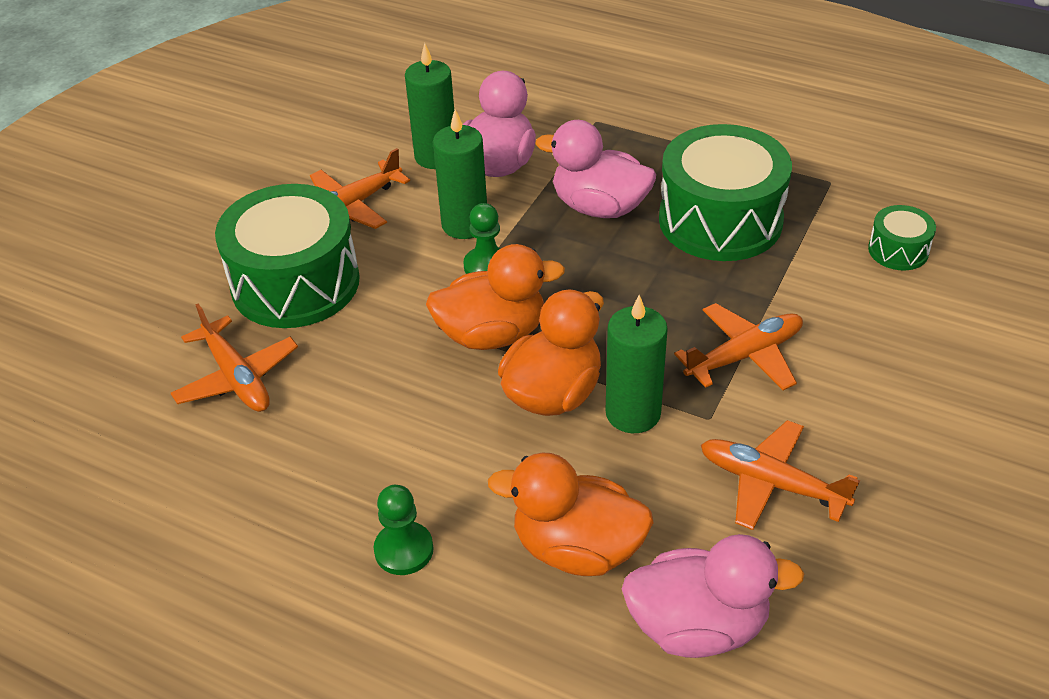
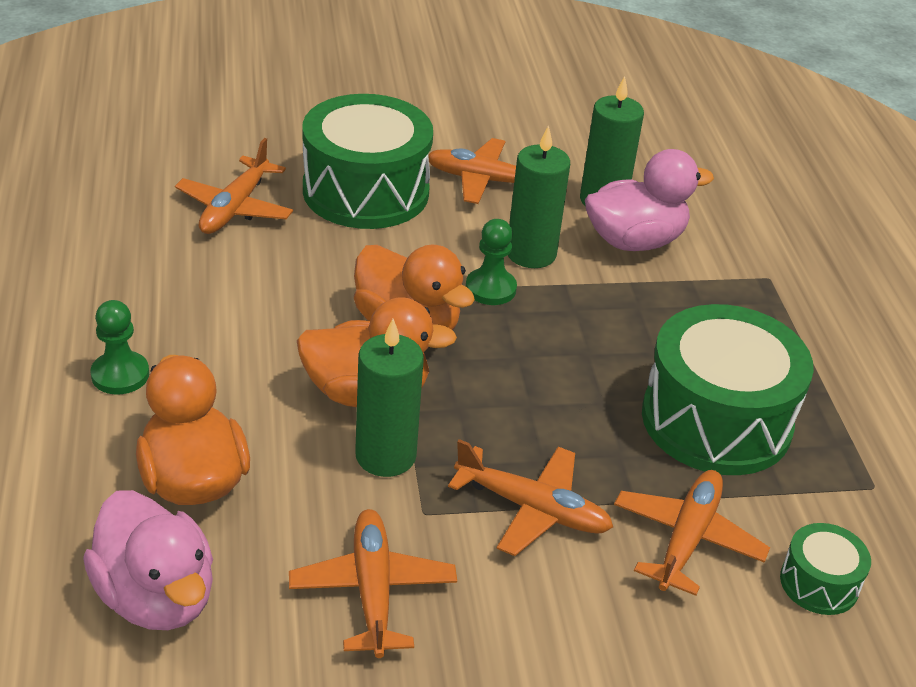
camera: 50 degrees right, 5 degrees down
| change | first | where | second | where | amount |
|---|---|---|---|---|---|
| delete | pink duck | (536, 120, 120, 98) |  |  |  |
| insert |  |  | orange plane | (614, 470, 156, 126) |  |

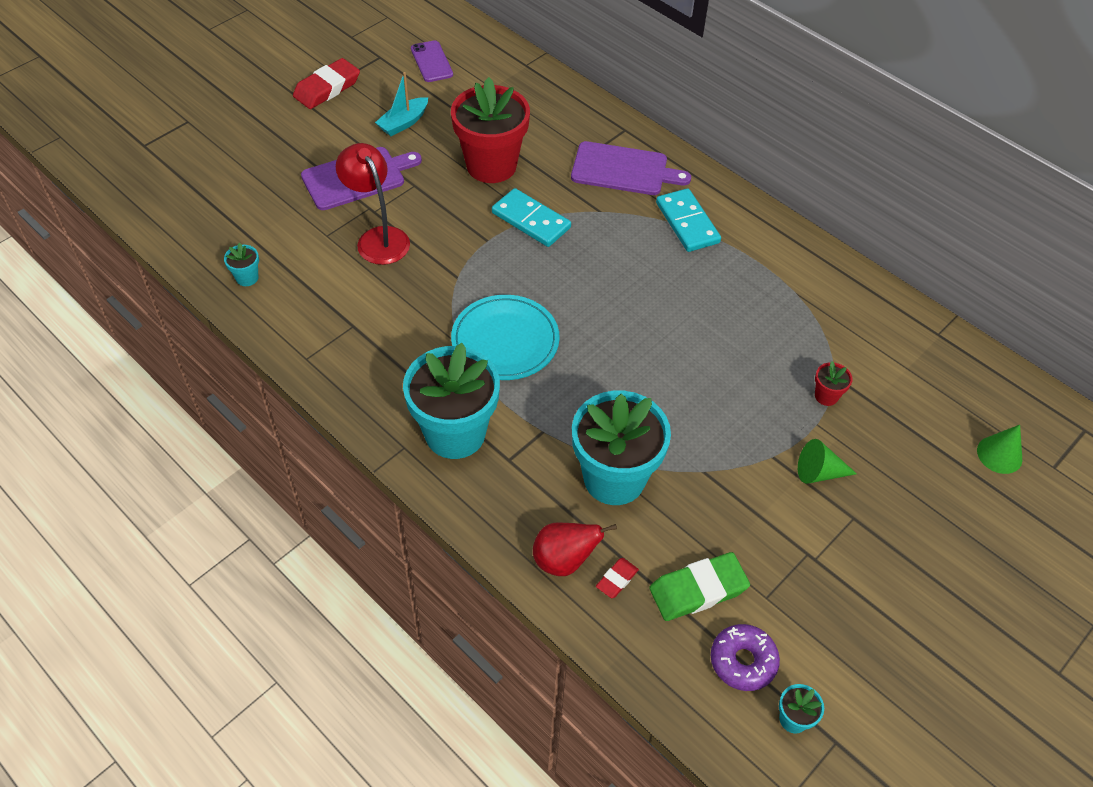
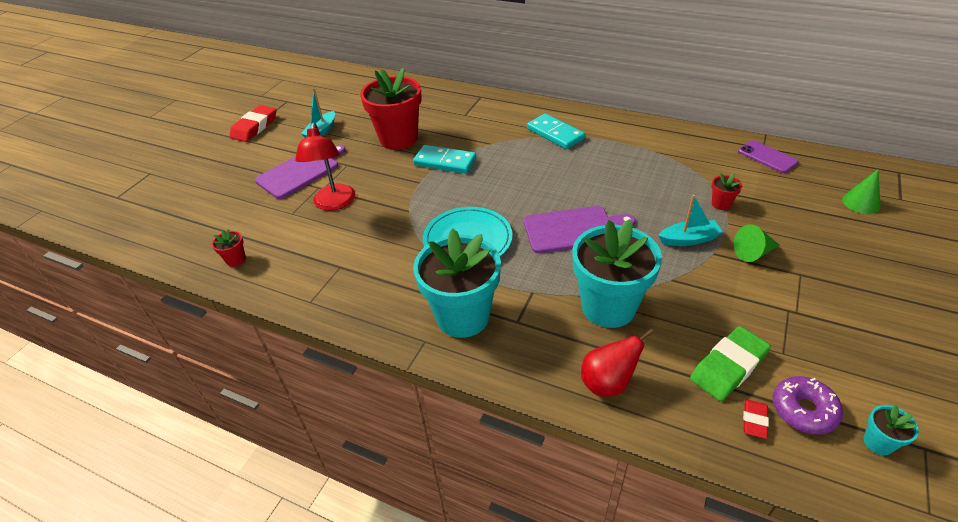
camera: 15 degrees left, 10 degrees down
| change | first | where | second | where | amount |
|---|---|---|---|---|---|
| move | purple phone | (411, 40, 42, 42) |  | (738, 140, 61, 33) |  |
| move | purple cutting board | (571, 141, 120, 54) |  | (524, 206, 112, 47) |  |
| rotate | red lamp | (336, 143, 74, 122) |  | (295, 123, 60, 88) | 135 degrees counterclockwise |
| recolor | turquoise flower pot | (224, 243, 35, 43) | red flower pot | (212, 230, 34, 37) |  |
| move | red eraser | (596, 558, 43, 40) |  | (743, 399, 26, 40) |  |
| insert |  |  | turquoise boat | (658, 195, 65, 51) |  |

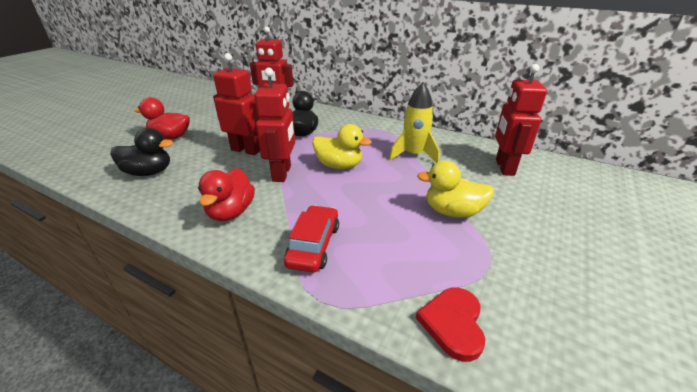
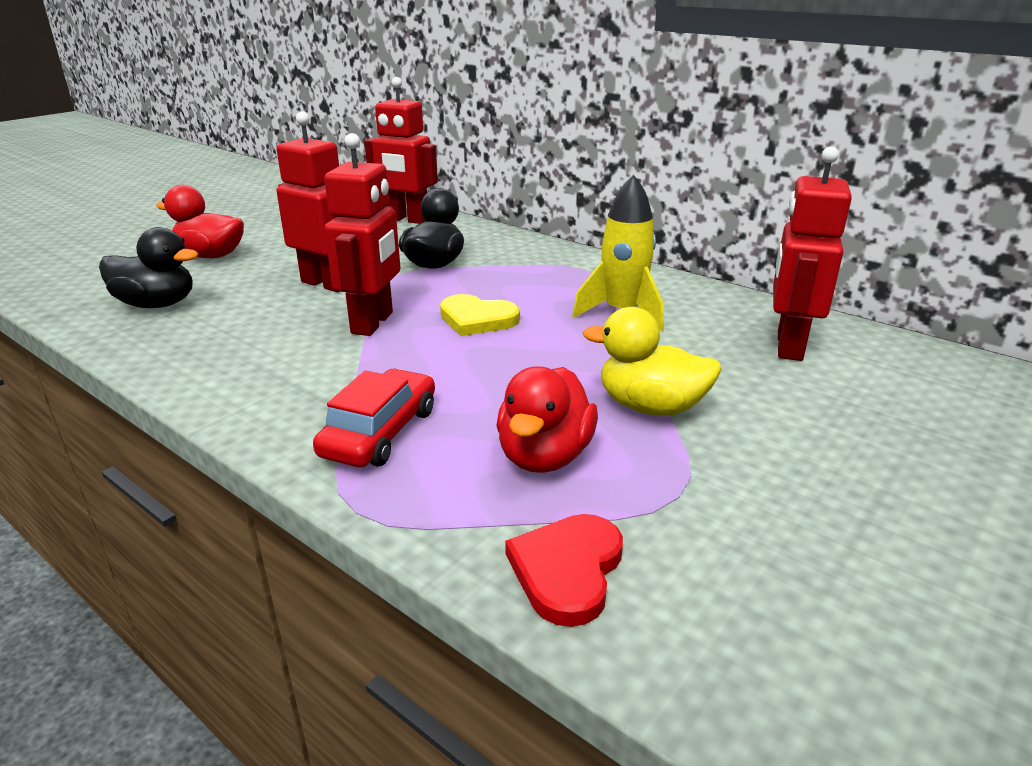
camera: 10 degrees right, 5 degrees down
| change | first | where | second | where | amount |
|---|---|---|---|---|---|
| replace | yellow duck | (312, 124, 60, 45) | yellow heart | (440, 294, 80, 42) |  |
| move | red duck | (198, 168, 57, 53) |  | (497, 366, 101, 107) |  |

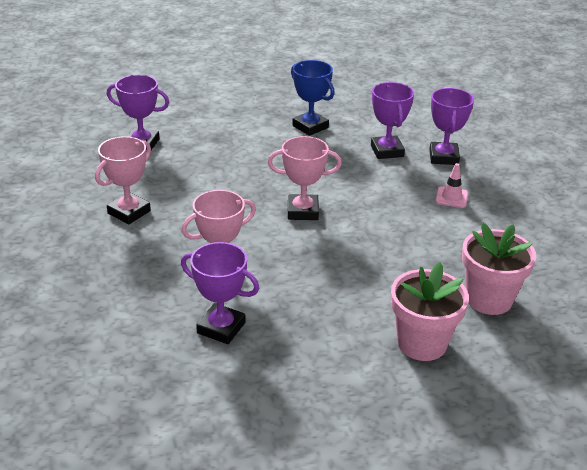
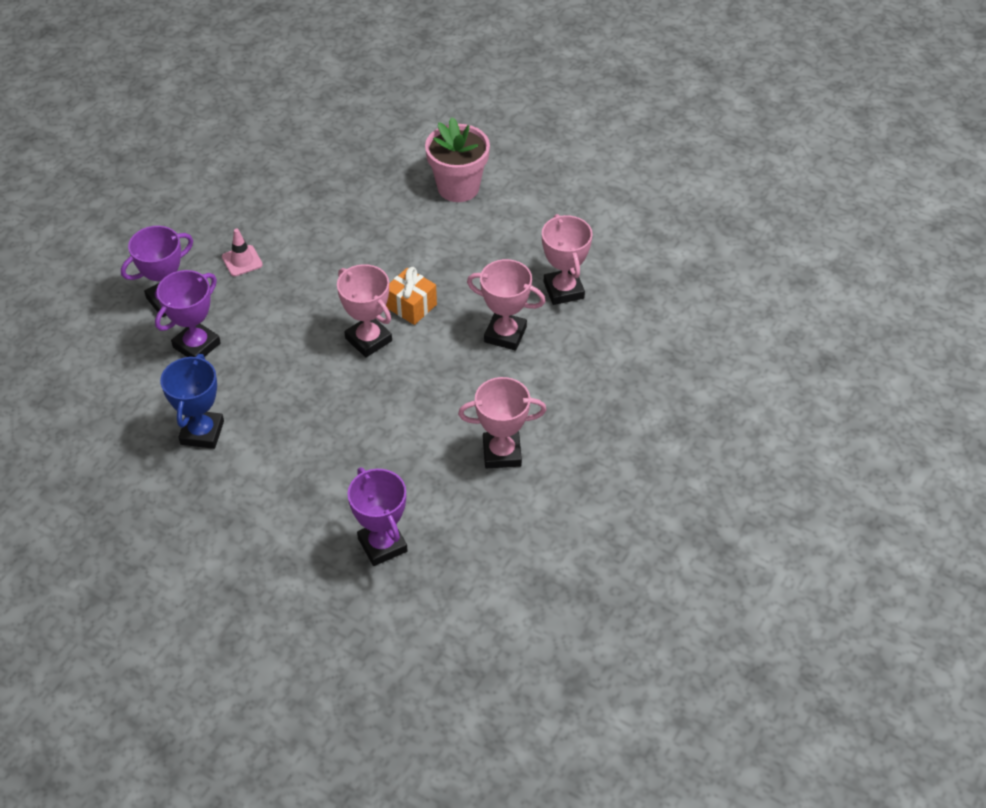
camera: 130 degrees left, 15 degrees up
| change | first | where | second | where | amount |
|---|---|---|---|---|---|
| delete | pink flower pot | (462, 223, 74, 92) |  |  |  |
| recolor | purple trophy | (181, 242, 78, 102) | pink trophy | (542, 214, 50, 91) |  |
| insert |  |  | orange gift | (386, 267, 51, 58) |  |

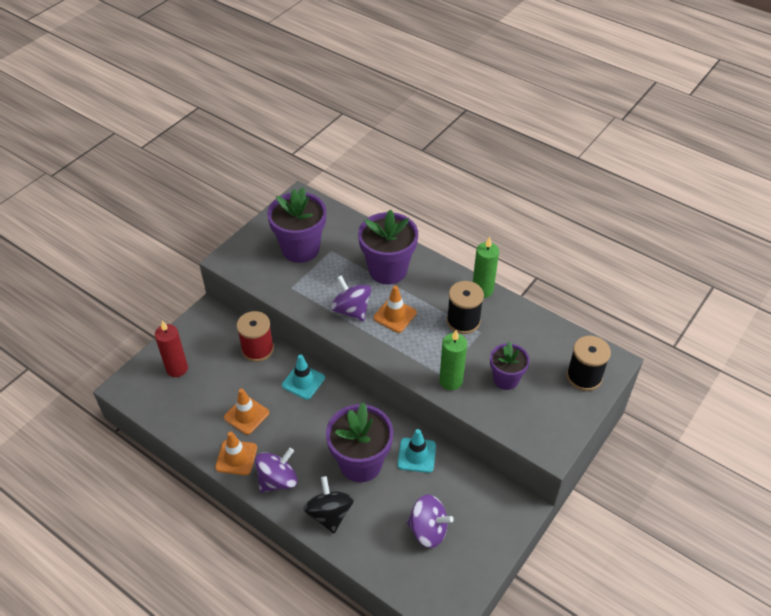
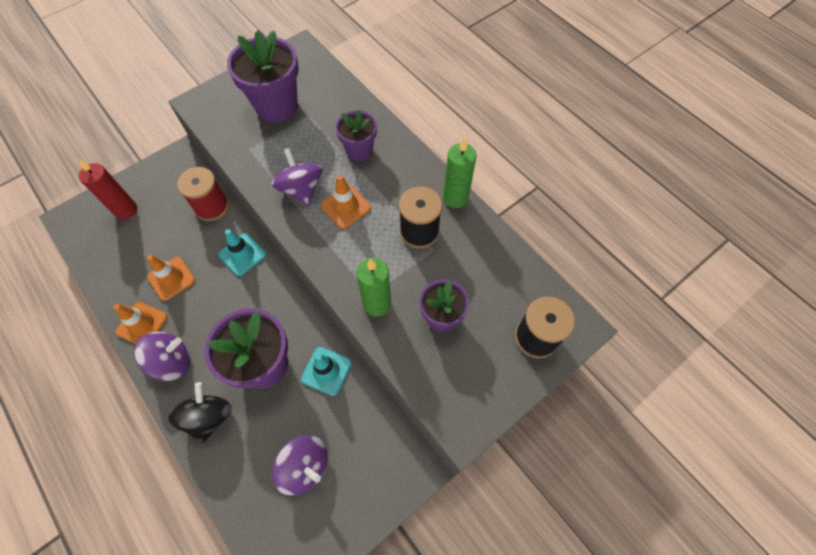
camera: 15 degrees right, 15 degrees up
| change | first | where | second | where | amount |
|---|---|---|---|---|---|
| resize | purple flower pot | (358, 210, 60, 74) |  | (335, 110, 42, 51) | x0.60 |

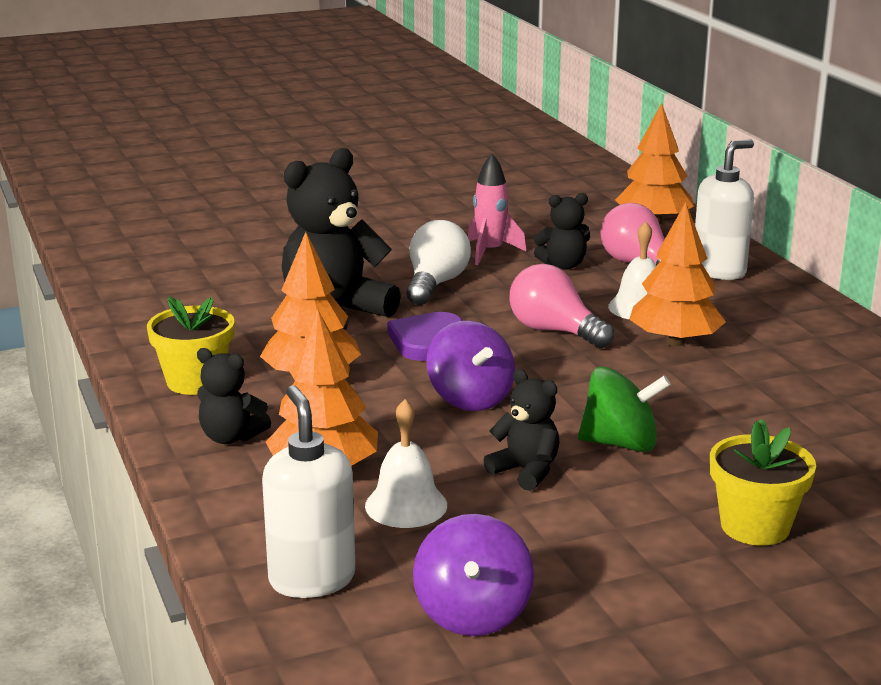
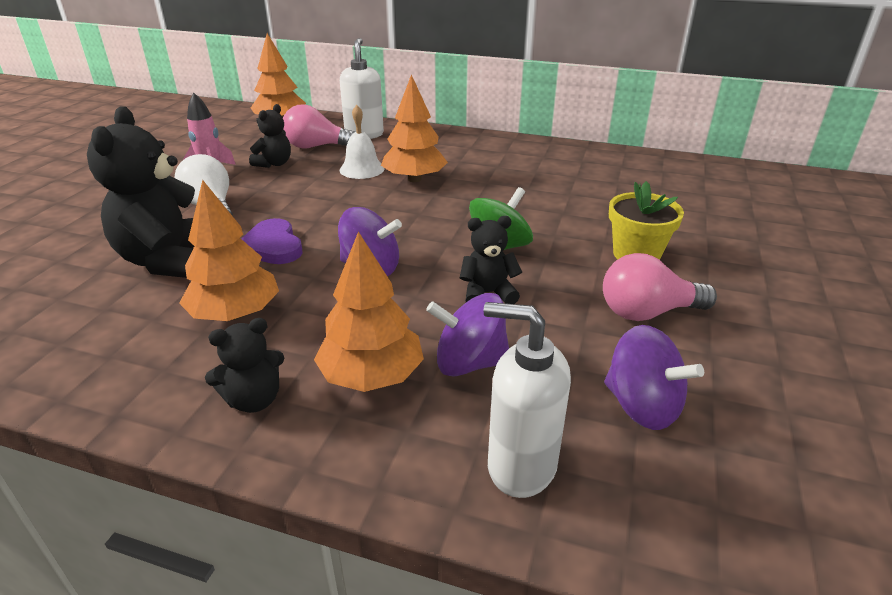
camera: 50 degrees left, 10 degrees up
| change | first | where | second | where | amount |
|---|---|---|---|---|---|
| move | pink light bulb | (509, 264, 105, 85) |  | (603, 253, 114, 68) |  |
| delete | yellow flower pot | (147, 296, 88, 99) |  |  |  |
| replace | white bell | (365, 399, 82, 129) | purple spinning top | (426, 293, 83, 84) |  |

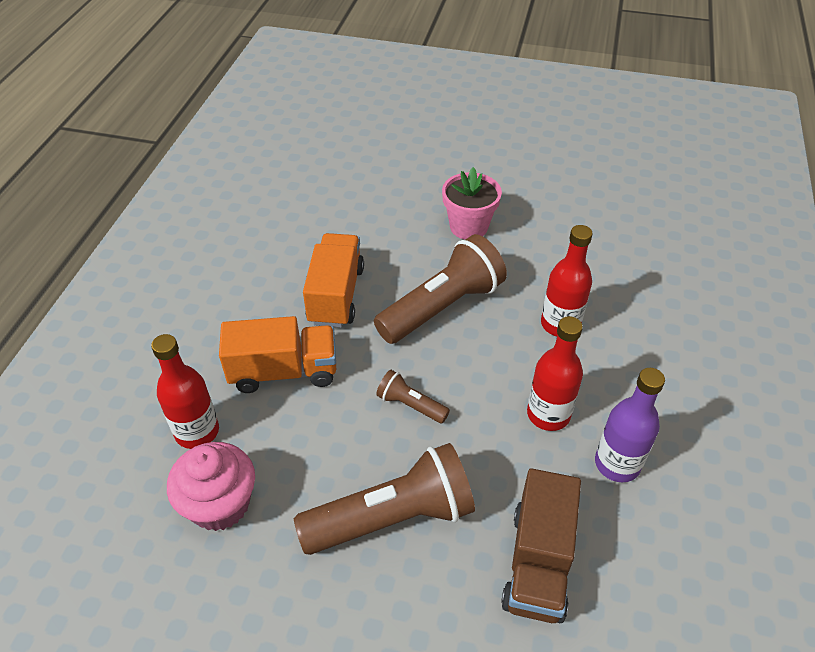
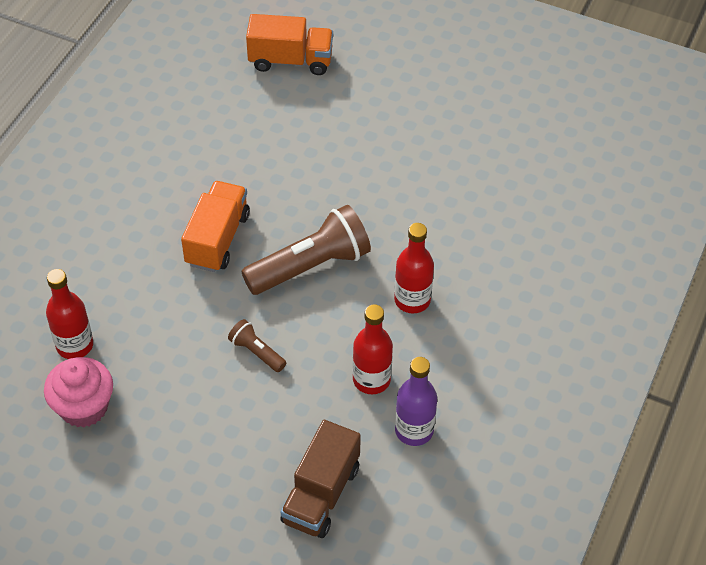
camera: 10 degrees right, 5 degrees up
| change | first | where | second | where | amount |
|---|---|---|---|---|---|
| delete | pink flower pot | (442, 167, 60, 73) |  |  |  |
| move | orange truck | (219, 316, 117, 77) |  | (246, 14, 87, 61) |  |
| delete | brown flashlight | (294, 443, 181, 112) |  |  |  |

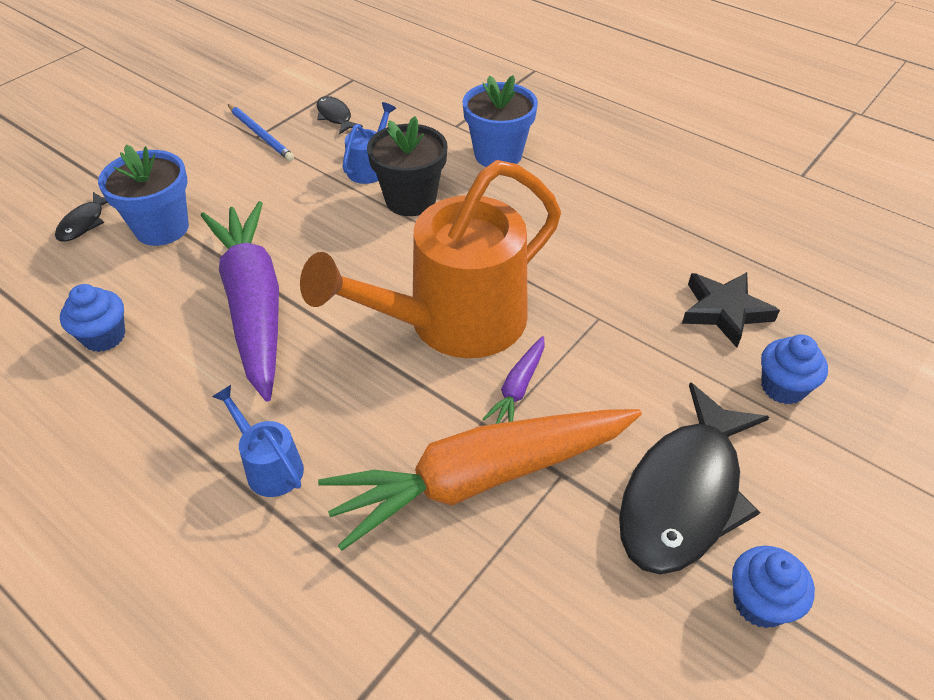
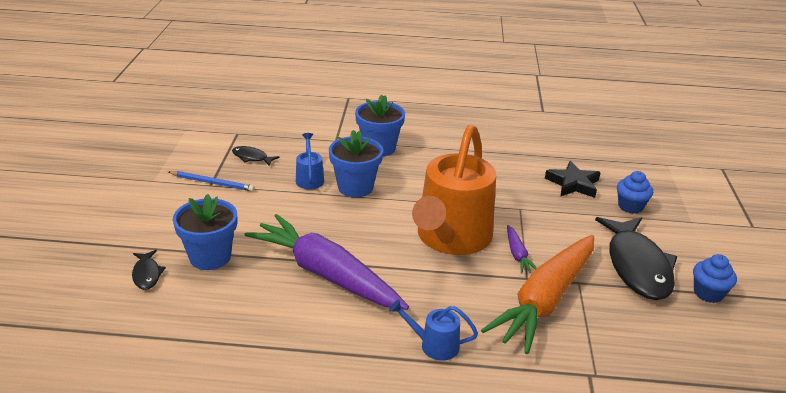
camera: 35 degrees left, 15 degrees down
| change | first | where | second | where | amount |
|---|---|---|---|---|---|
| recolor | black flower pot | (367, 116, 81, 100) | blue flower pot | (329, 130, 54, 67) |  |
| delete | blue cupcake | (60, 284, 65, 68) |  |  |  |

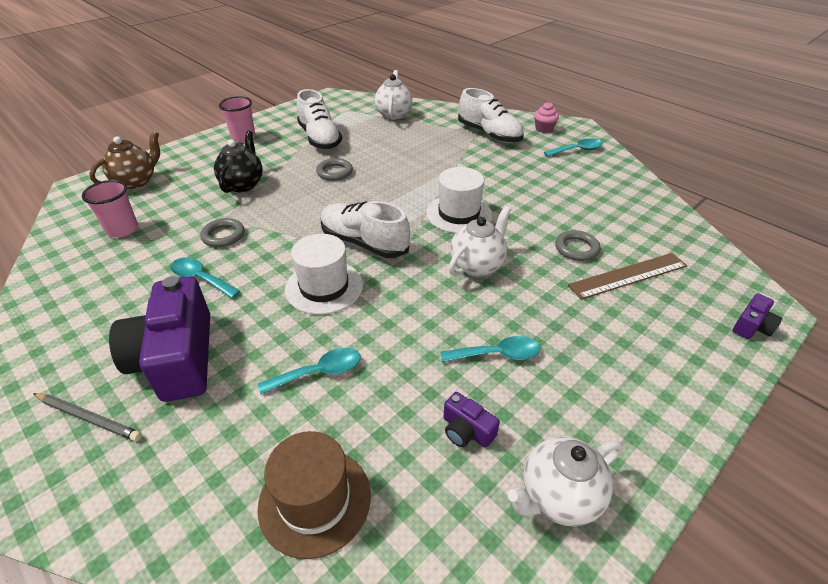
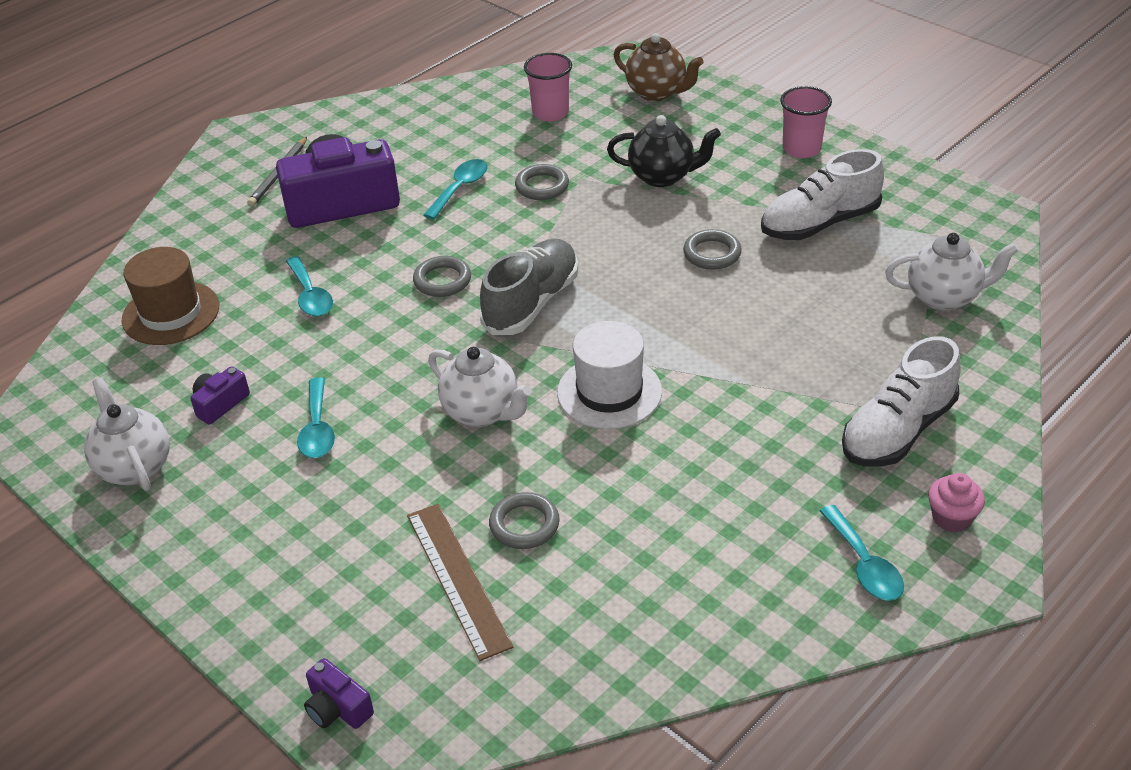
camera: 90 degrees right, 0 degrees up
| change | first | where | second | where | amount |
|---|---|---|---|---|---|
| recolor | white shoe | (321, 201, 89, 57) | grey shoe | (480, 239, 98, 96) |  |
| replace | white hat | (285, 234, 78, 81) | grey ring | (413, 256, 58, 41) |  |

